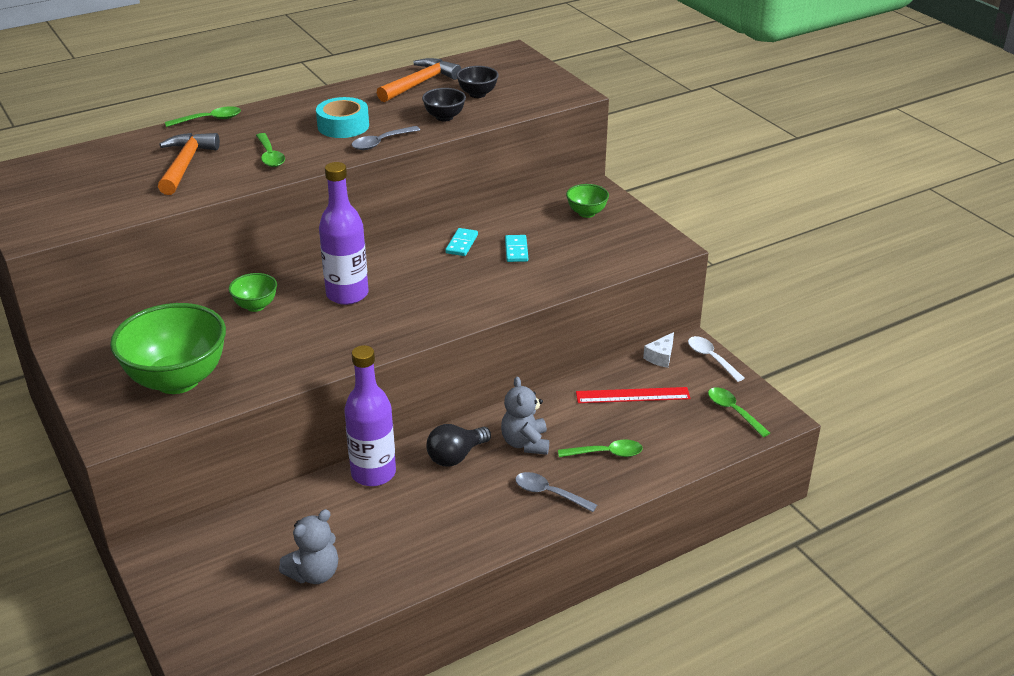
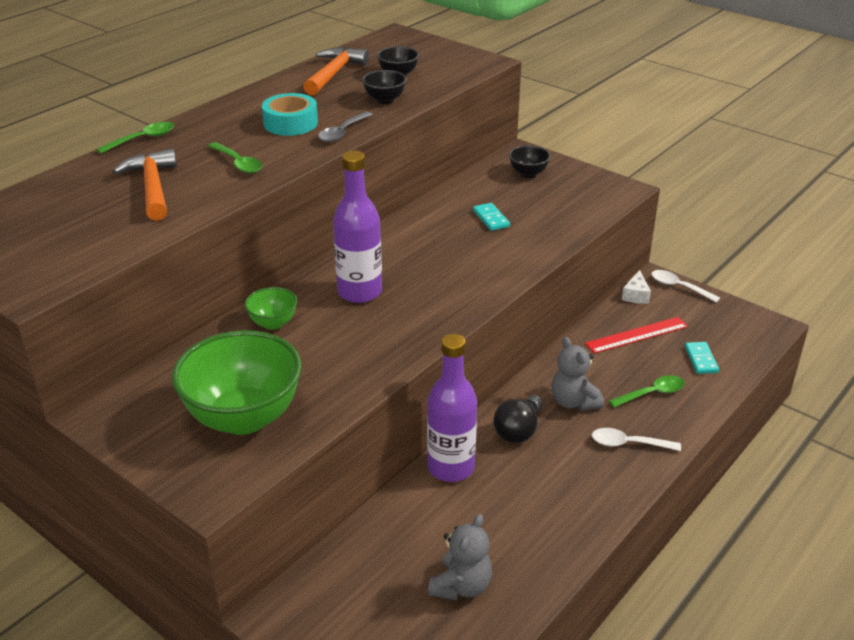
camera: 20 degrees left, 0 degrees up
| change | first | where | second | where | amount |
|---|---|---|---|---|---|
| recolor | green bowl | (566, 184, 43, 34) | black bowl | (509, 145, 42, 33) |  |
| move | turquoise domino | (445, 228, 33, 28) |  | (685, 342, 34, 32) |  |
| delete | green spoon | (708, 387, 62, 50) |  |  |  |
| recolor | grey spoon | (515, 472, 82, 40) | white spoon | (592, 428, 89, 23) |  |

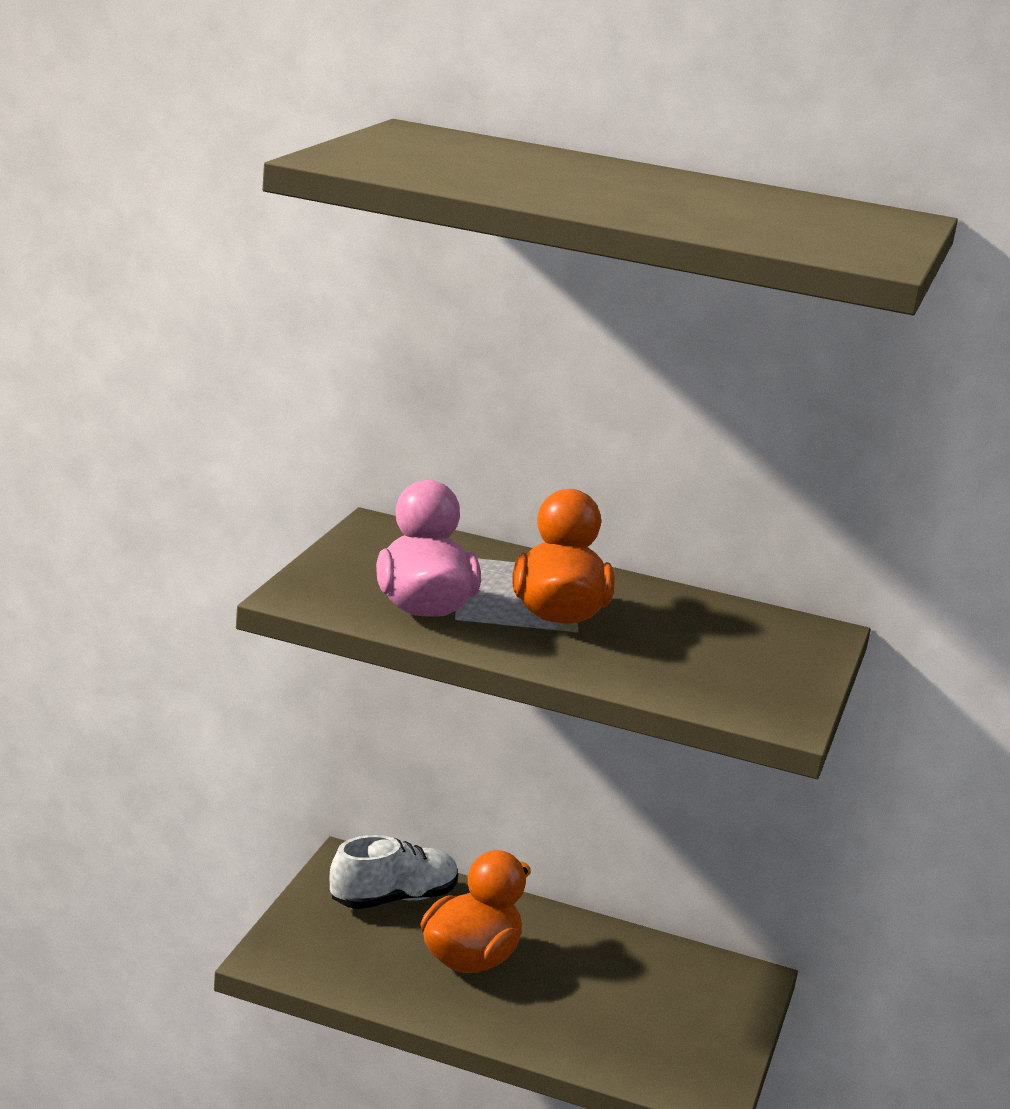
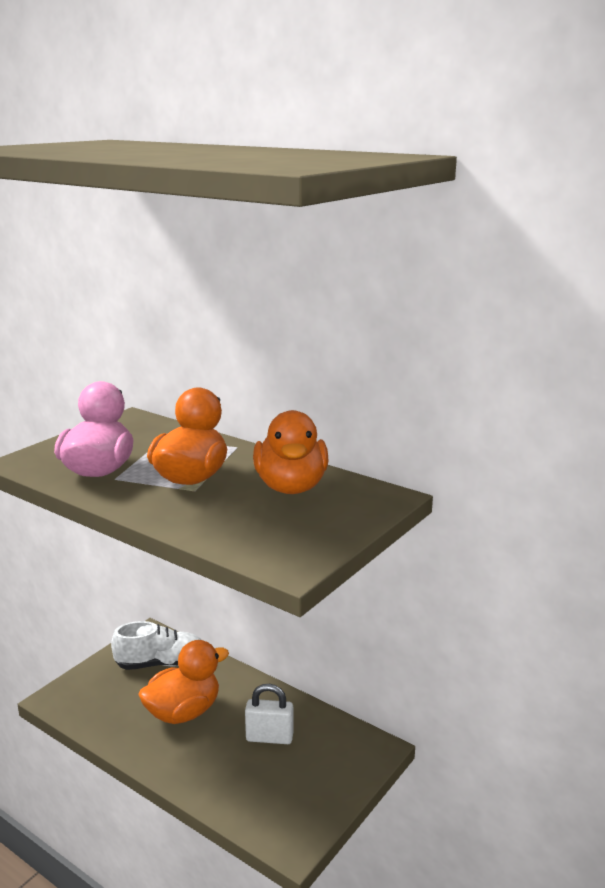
camera: 20 degrees right, 0 degrees up
| change | first | where | second | where | amount |
|---|---|---|---|---|---|
| insert |  |  | orange duck | (253, 410, 76, 84) |  |
| insert |  |  | white padlock | (245, 684, 48, 60) |  |

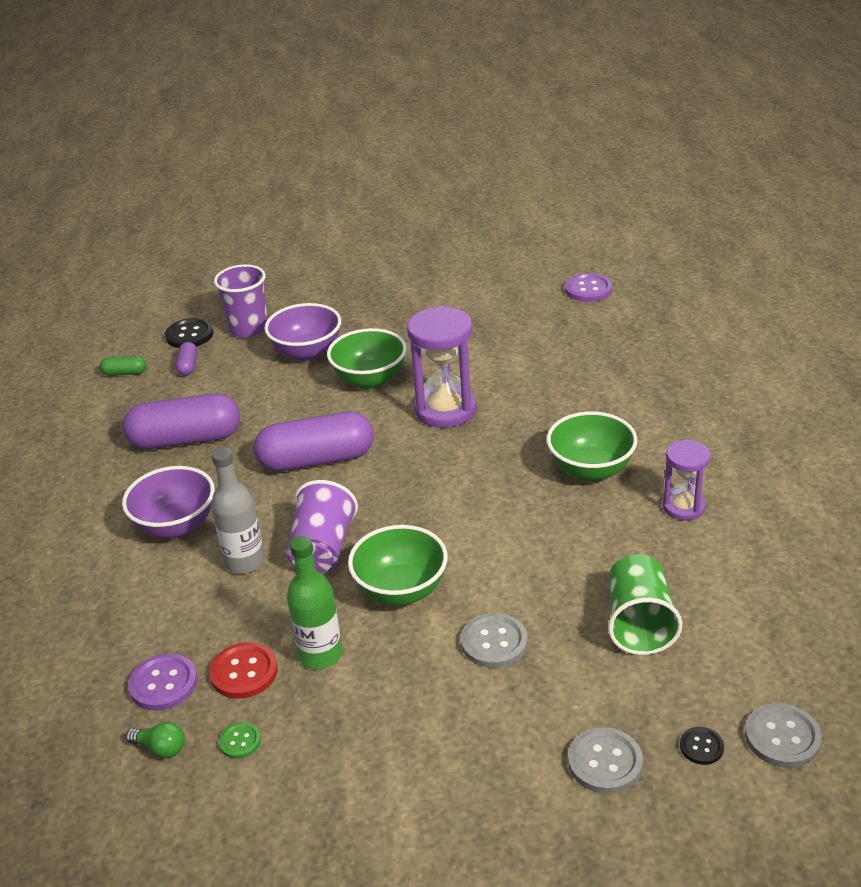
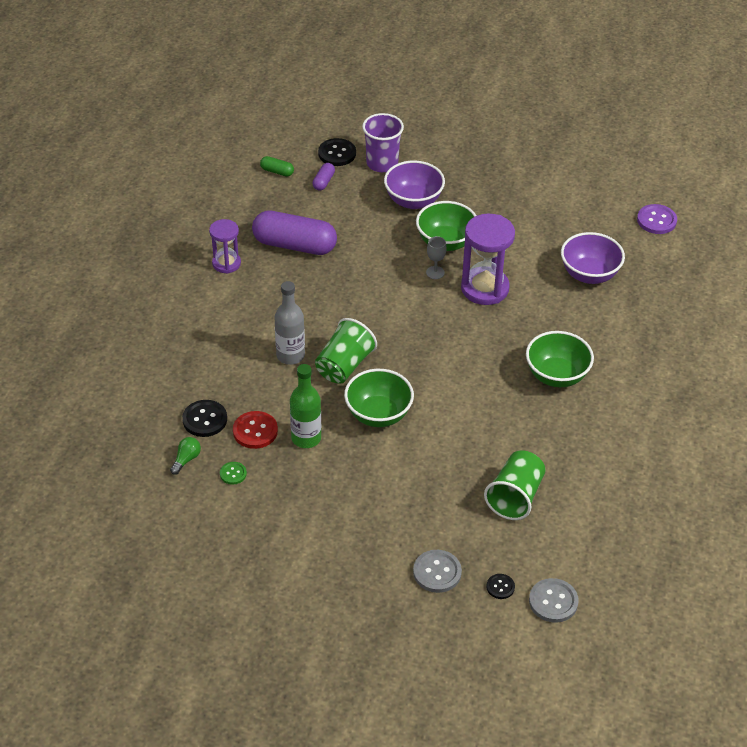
camera: 20 degrees right, 10 degrees up
| change | first | where | second | where | amount |
|---|---|---|---|---|---|
| delete | purple capsule | (254, 411, 120, 61) |  |  |  |
| move | purple hourglass | (663, 440, 48, 80) |  | (209, 219, 32, 55) |  |
| move | purple bowl | (122, 466, 93, 72) |  | (561, 232, 64, 52) |  |
| recolor | purple cup | (287, 480, 71, 93) | green cup | (315, 318, 62, 66) |  |
| delete | grey button | (461, 613, 67, 55) |  |  |  |
| recolor | purple button | (128, 653, 70, 58) | black button | (182, 400, 45, 37) |  |
| rotate | green light bulb | (126, 722, 59, 36) |  | (170, 437, 31, 38) | 105 degrees counterclockwise |
| insert |  |  | grey goblet | (426, 236, 21, 43) |  |

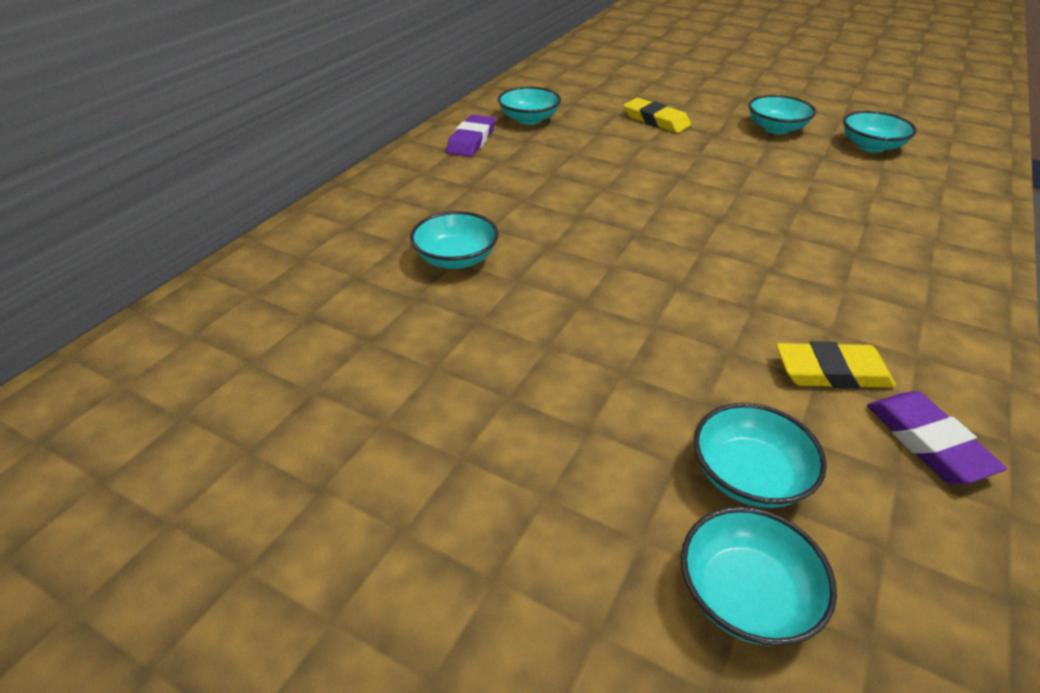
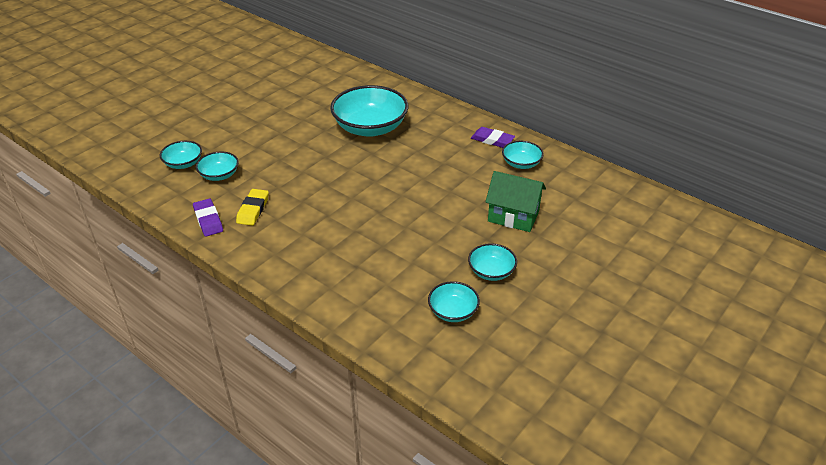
camera: 100 degrees right, 0 degrees up
| change | first | where | second | where | amount |
|---|---|---|---|---|---|
| replace | yellow eraser | (624, 98, 67, 35) | green house | (485, 171, 61, 61) |  |
| resize | turquoise bowl | (410, 211, 89, 58) |  | (330, 85, 78, 52) | x1.98 |
| rotate | purple eraser | (867, 391, 140, 93) |  | (193, 199, 30, 37) | 75 degrees clockwise |

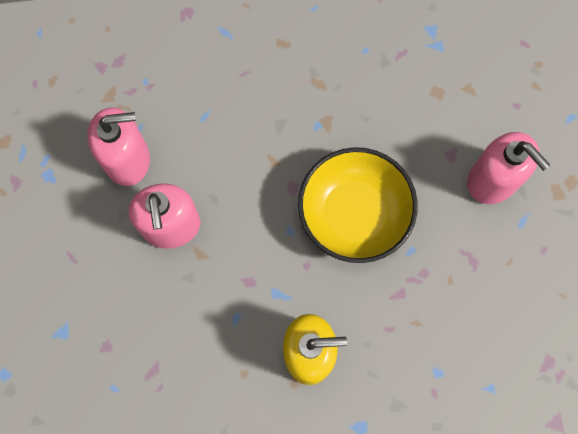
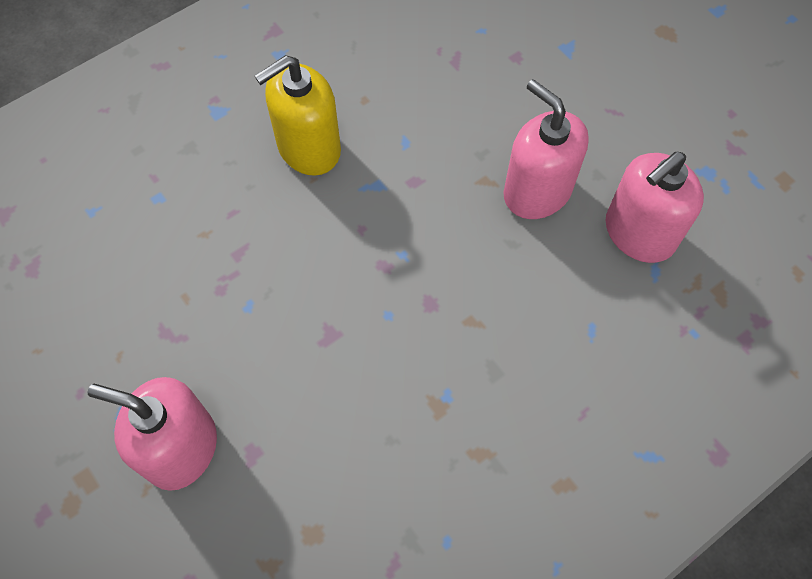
camera: 150 degrees right, 10 degrees down
| change | first | where | second | where | amount |
|---|---|---|---|---|---|
| delete | yellow bowl | (298, 147, 120, 116) |  |  |  |

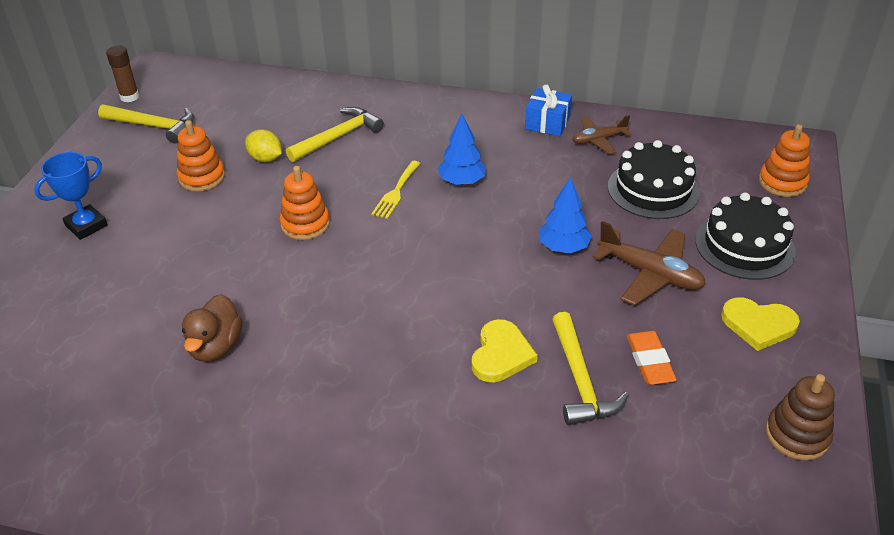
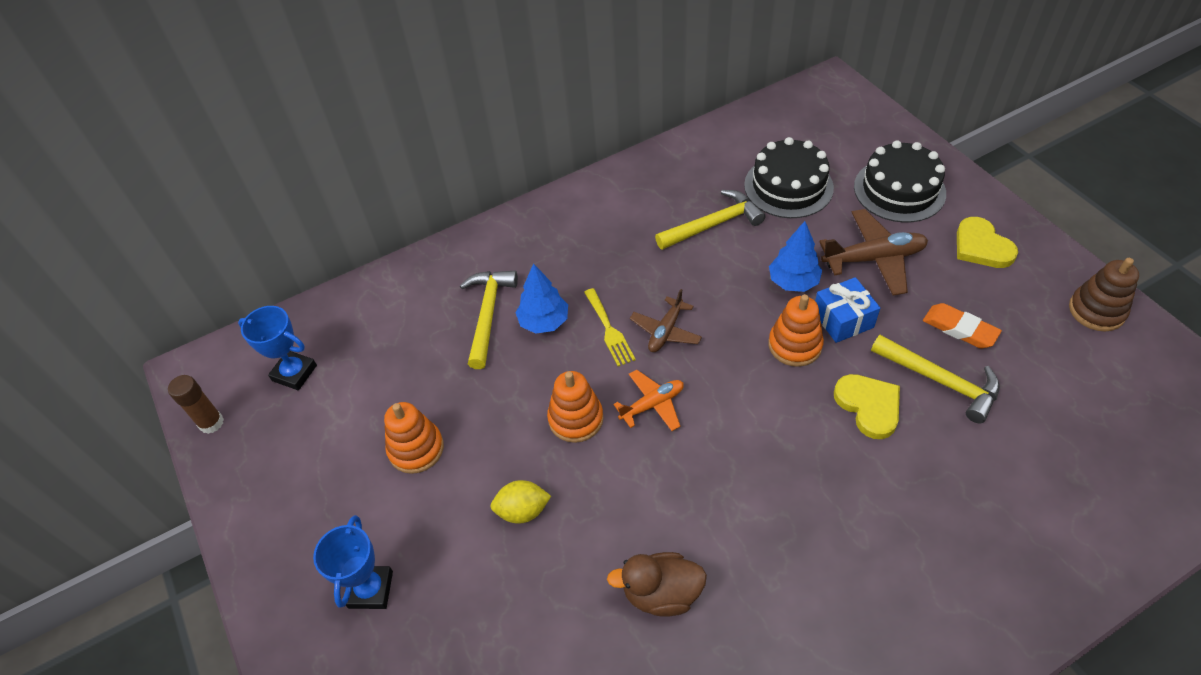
camera: 40 degrees left, 10 degrees up
| change | first | where | second | where | amount |
|---|---|---|---|---|---|
| move | blue gift | (525, 84, 47, 52) |  | (815, 277, 65, 66) |  |
| move | yellow hammer | (98, 104, 96, 40) |  | (655, 190, 111, 60) |  |
| move | blue tree | (438, 114, 48, 71) |  | (515, 263, 53, 71) |  |
| move | brown plane | (572, 115, 60, 39) |  | (630, 289, 72, 63) |  |
| move | orange stacking toy | (759, 124, 51, 73) |  | (768, 294, 56, 73) |  |
| move | yellow lemon | (245, 129, 37, 33) |  | (491, 480, 60, 44) |  |
| rotate | brown duck | (182, 294, 60, 68) |  | (607, 552, 100, 65) | 120 degrees clockwise |
| rotate | yellow heart | (721, 297, 79, 54) |  | (957, 217, 61, 51) | 90 degrees clockwise |
| insert |  |  | blue trophy | (238, 306, 79, 84) |  |
| insert |  |  | orange plane | (613, 370, 71, 61) |  |

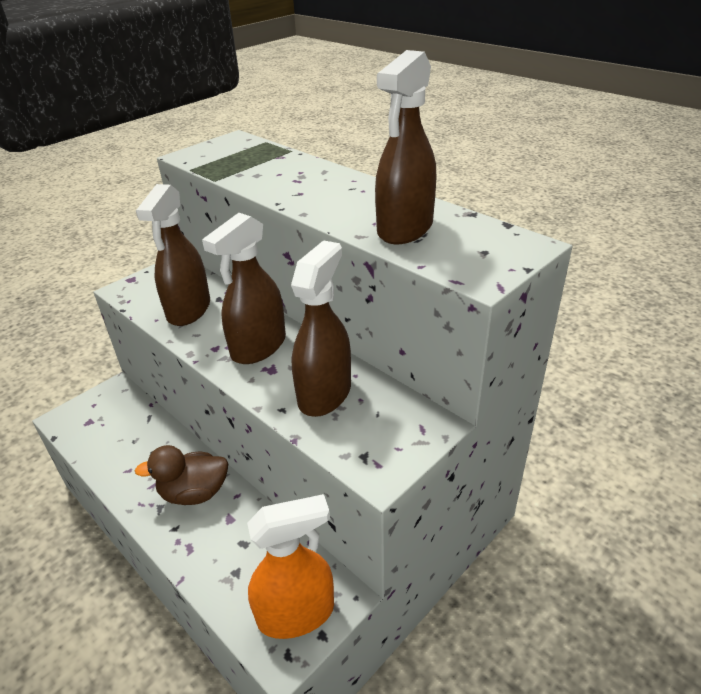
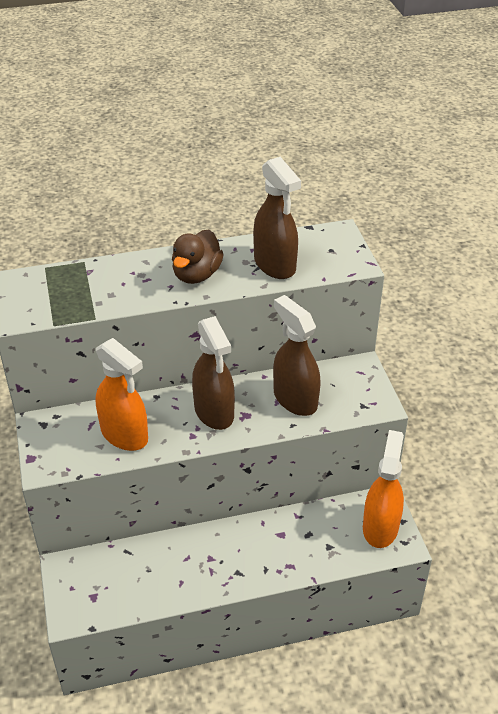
camera: 60 degrees left, 5 degrees up
| change | first | where | second | where | amount |
|---|---|---|---|---|---|
| recolor | brown spray bottle | (136, 184, 74, 142) | orange spray bottle | (96, 338, 52, 113) |  |
| move | brown duck | (135, 445, 93, 60) |  | (172, 229, 52, 55) |  |

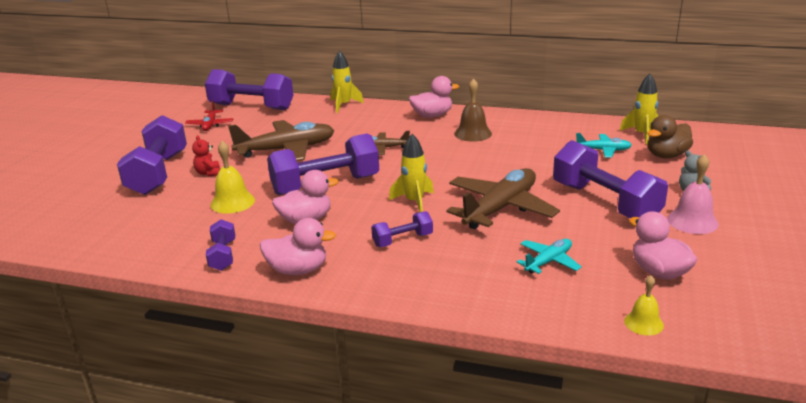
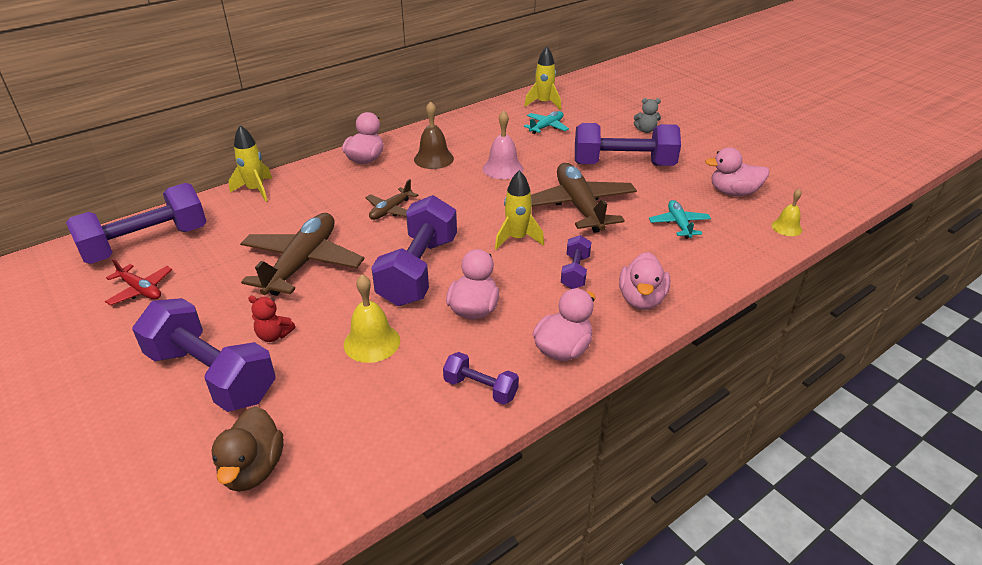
camera: 55 degrees left, 10 degrees up
| change | first | where | second | where | amount |
|---|---|---|---|---|---|
| move | brown duck | (648, 115, 45, 43) |  | (211, 406, 73, 86) |  |
| move | pink bell | (667, 154, 52, 80) |  | (483, 110, 40, 69) |  |
| insert |  |  | pink duck | (619, 252, 51, 58) |  |

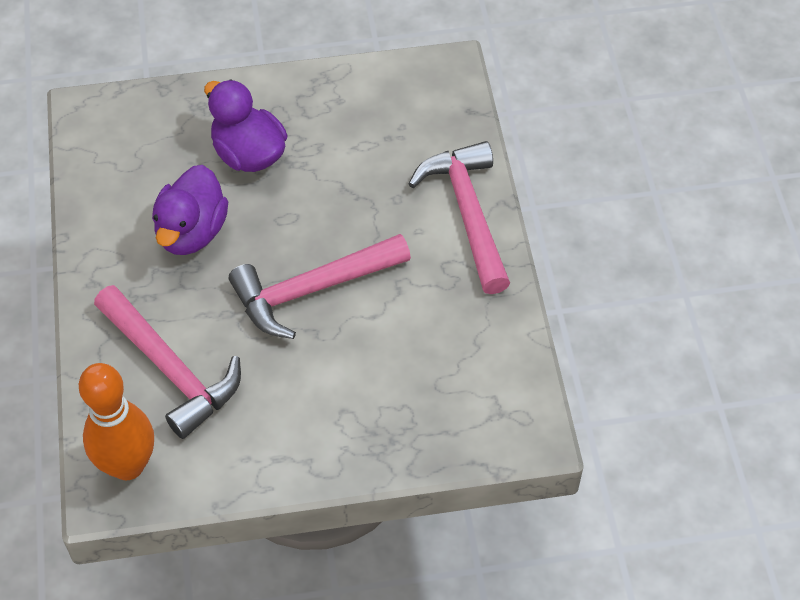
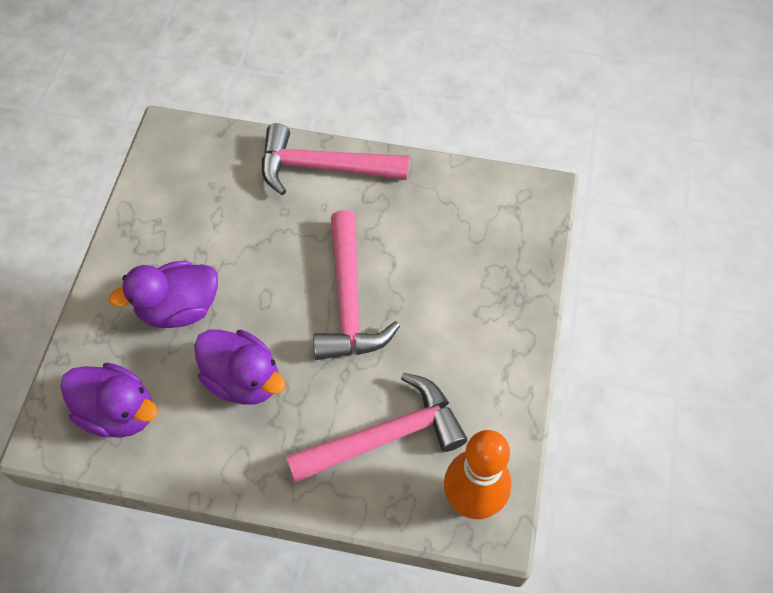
camera: 70 degrees left, 5 degrees up
| change | first | where | second | where | amount |
|---|---|---|---|---|---|
| insert |  |  | purple duck | (60, 363, 98, 75) |  |

